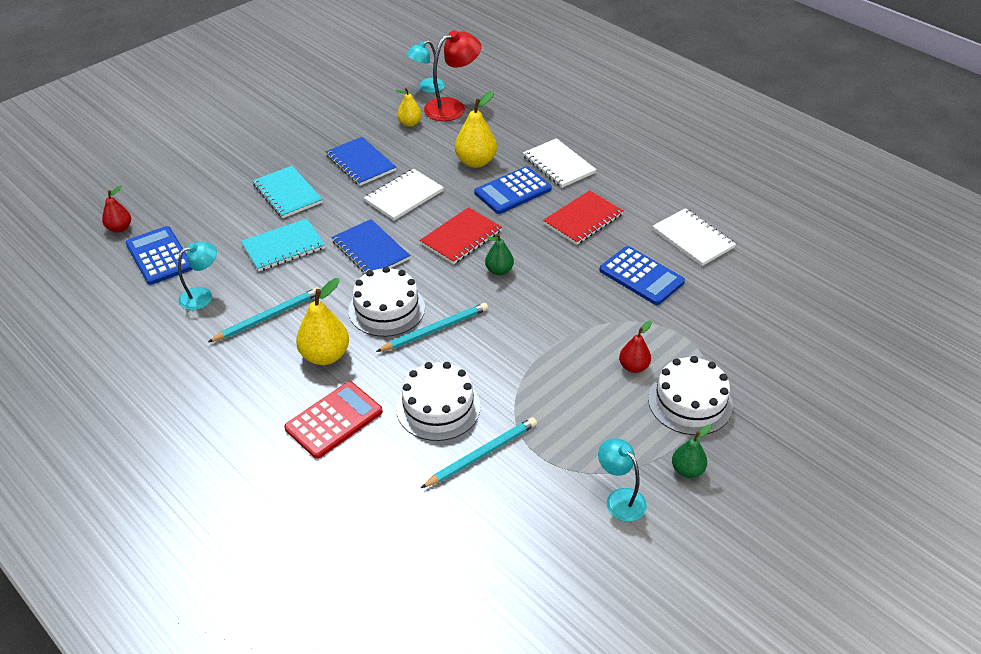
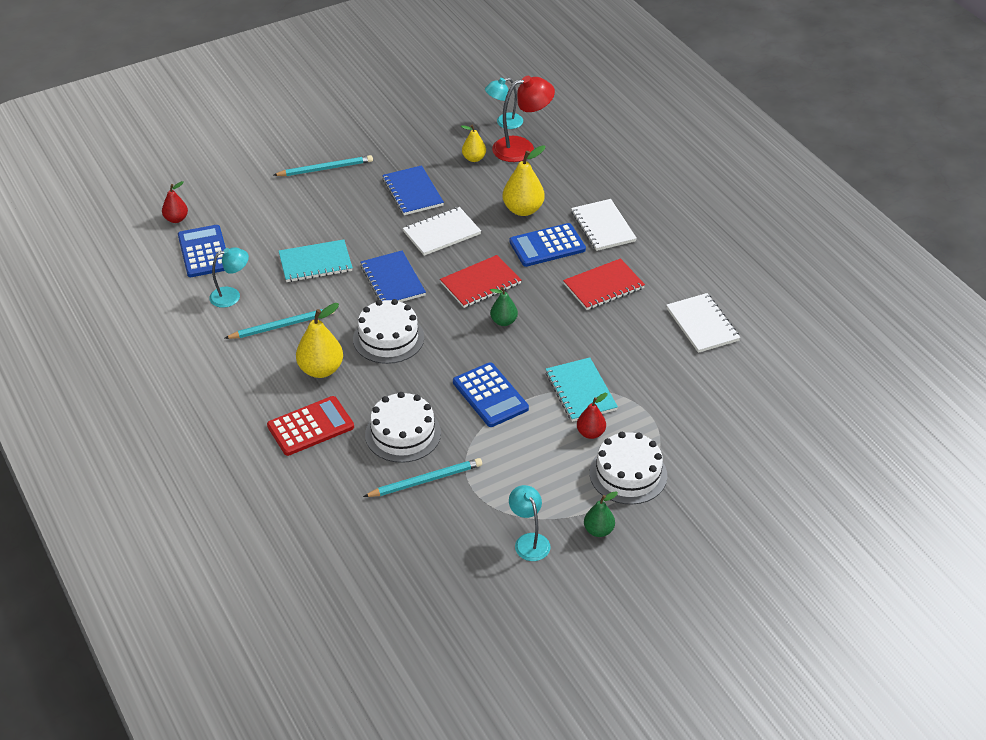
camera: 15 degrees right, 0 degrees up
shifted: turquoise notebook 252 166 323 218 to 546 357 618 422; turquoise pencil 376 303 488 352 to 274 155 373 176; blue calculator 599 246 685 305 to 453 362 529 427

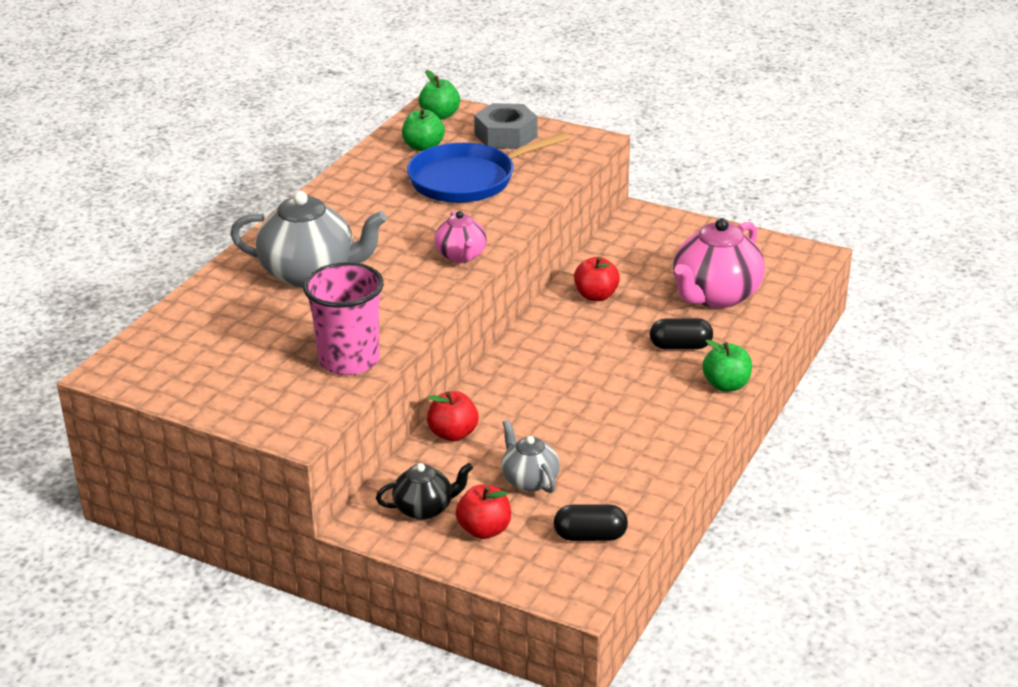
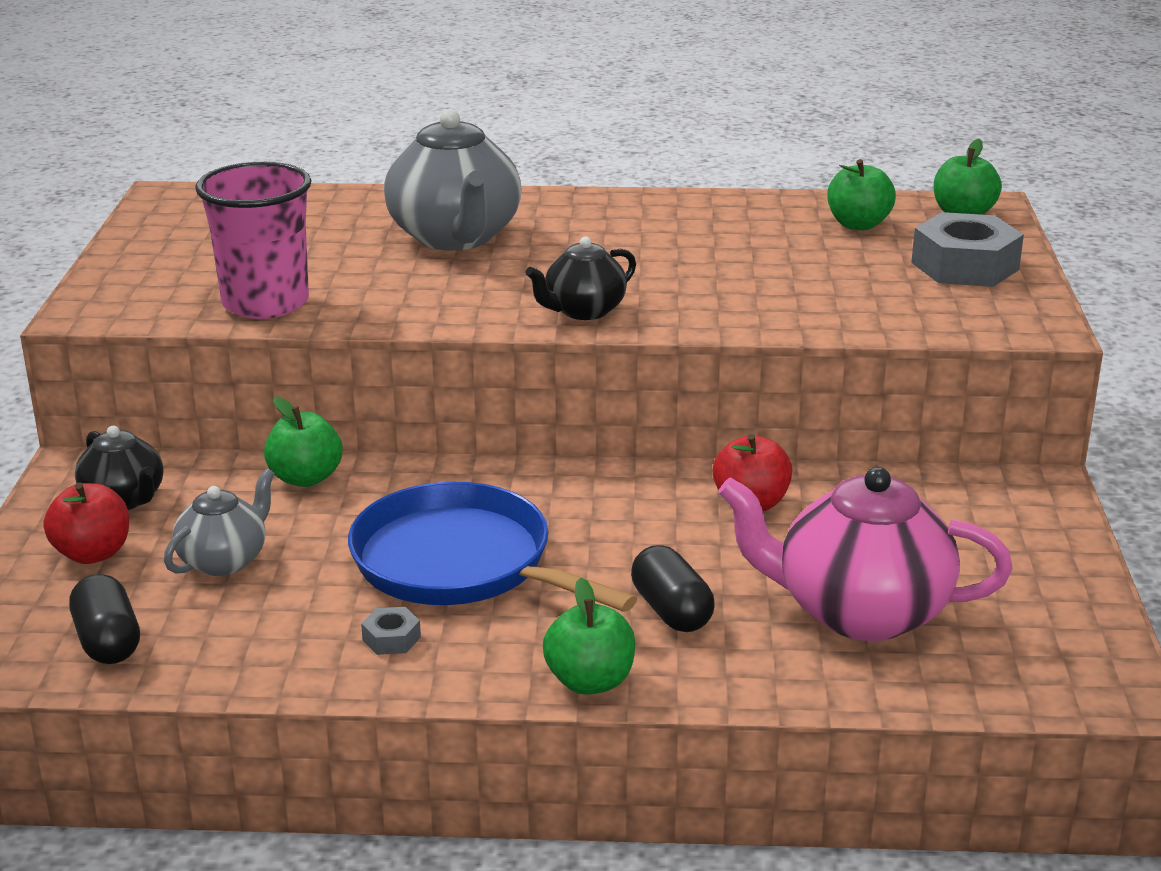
camera: 65 degrees right, 5 degrees down
new: grey nut 361 607 421 655
shifted: blue pan 407 132 569 203 to 348 482 637 612
repainted: red apple 427 391 479 442 to green apple 264 397 342 487; pink teapot 434 211 487 263 to black teapot 525 237 636 320

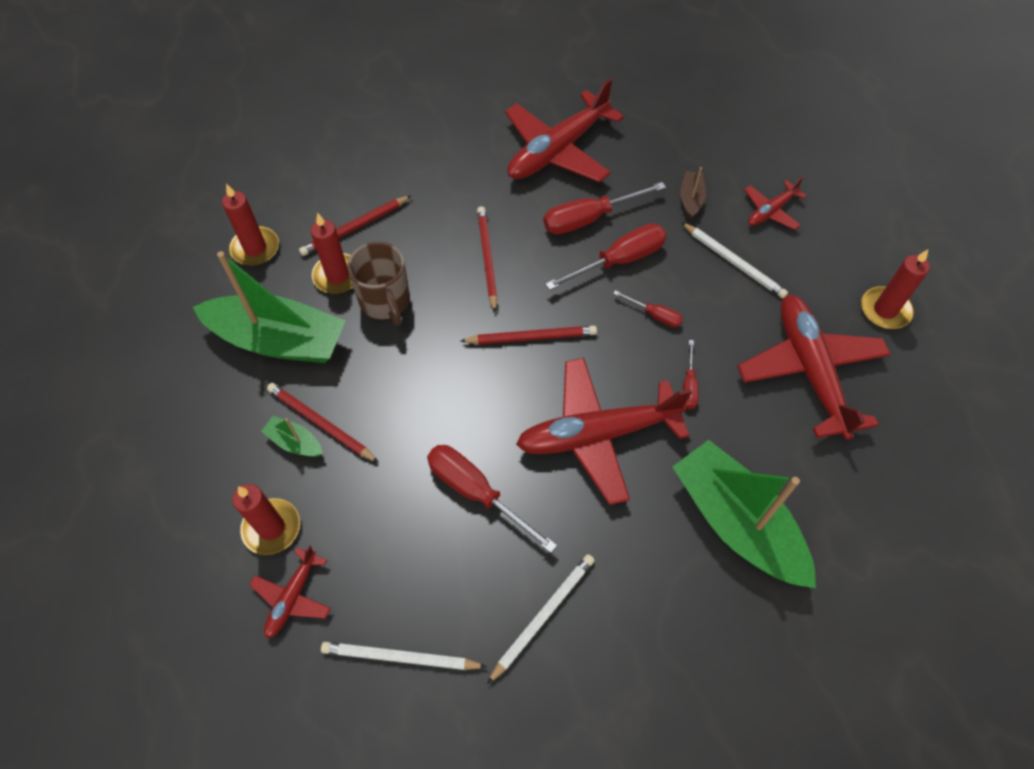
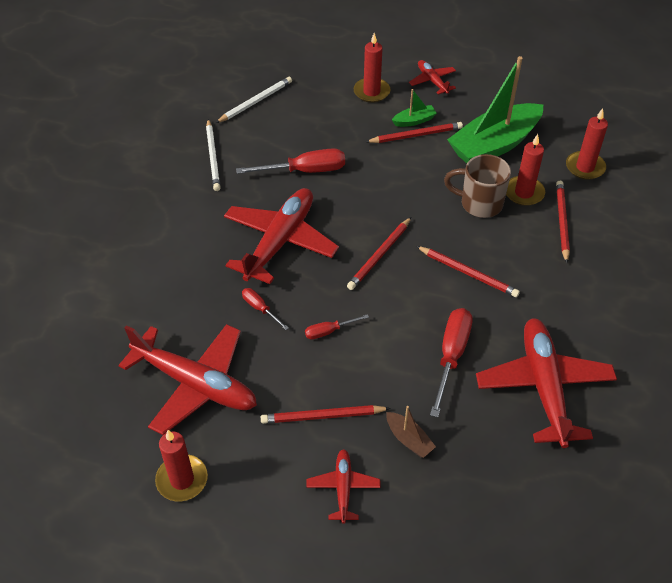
camera: 130 degrees right, 10 degrees down
gone: red screwdriver 545 224 667 290; green boat 673 440 816 588
shifted: red plane 249 545 331 638 to 409 60 456 95
repainted: white pencil 681 222 788 299 to red pencil 261 405 391 424

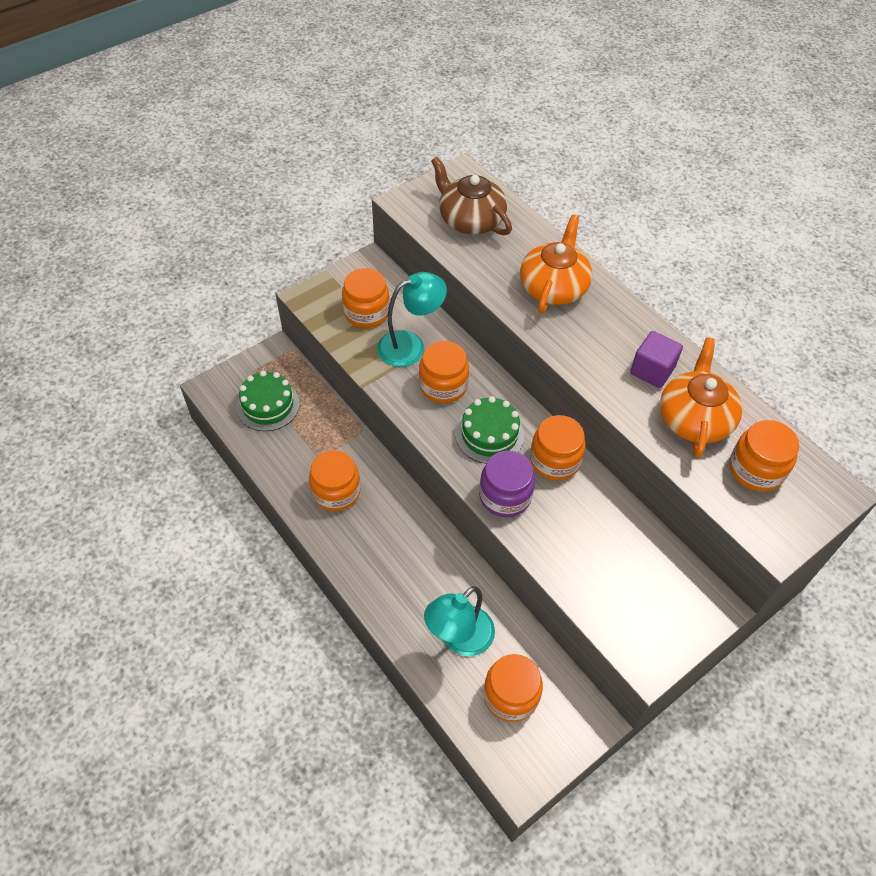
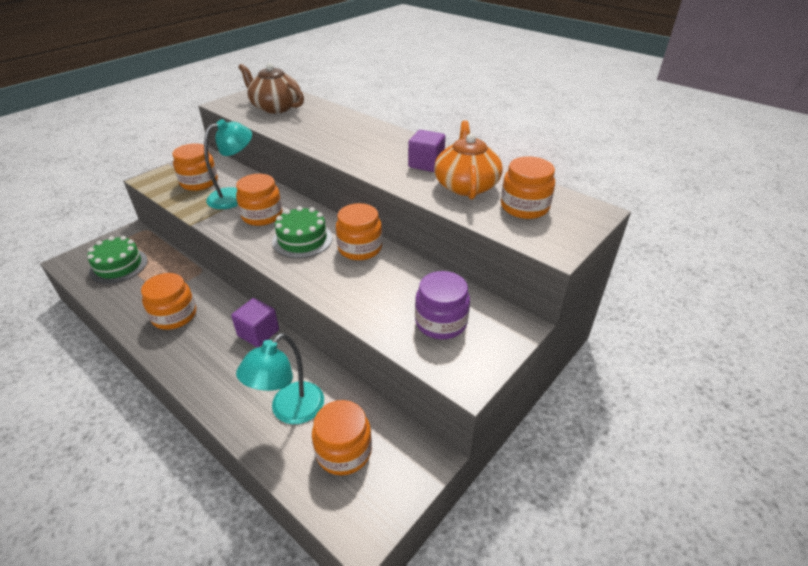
camera: 10 degrees left, 15 degrees down
gone: orange teapot 520 214 592 314
new: purple cube 231 298 279 347
shifted: purple jar 479 451 535 517 to 415 271 470 339

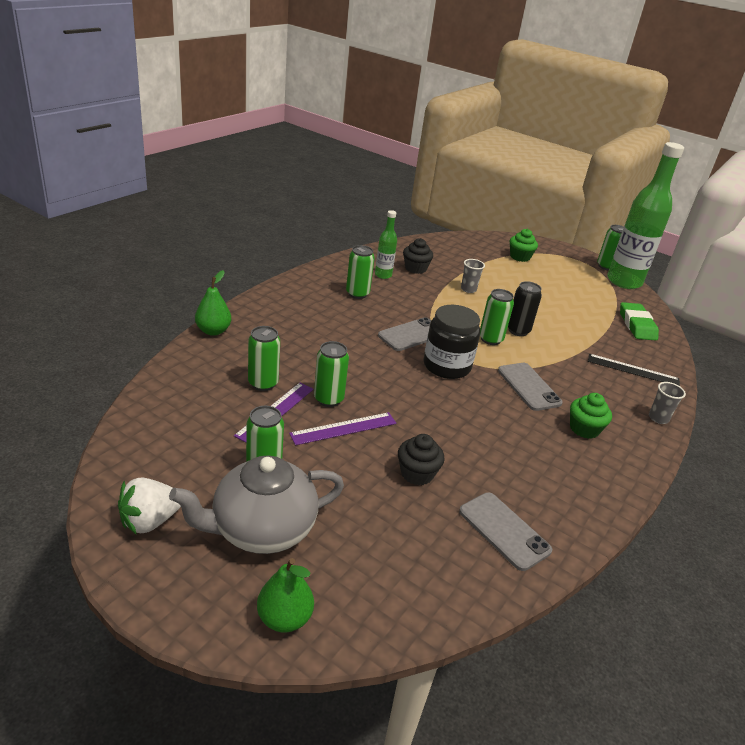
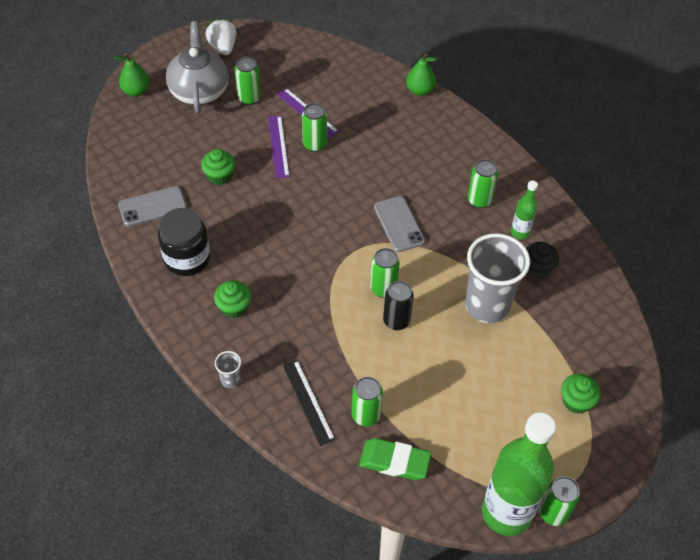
camera: 110 degrees right, 20 degrees up
gone: grey phone 498 363 563 411
shifted: green can 248 326 280 391 to 352 377 383 426; black jar 423 305 480 379 to 158 208 210 276
repainted: black cupcake 398 434 445 485 to green cupcake 201 149 235 185
rotated: black ruler 588 354 680 386 = 283 360 335 446 60 degrees counterclockwise
scaled: grey cup 461 259 485 293 = 465 233 530 323 x2.40

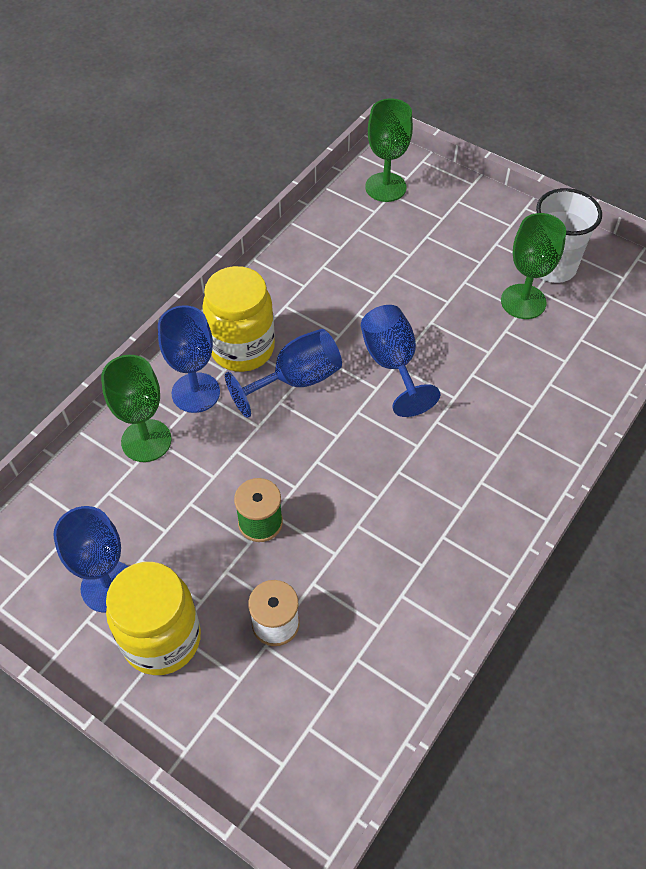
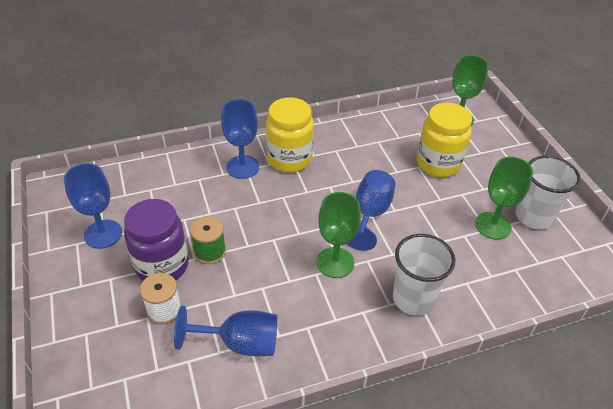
camera: 35 degrees right, 10 degrees down
new: purple jar 124 199 189 281; white cup 393 234 455 316
shifted: green goblet 101 355 171 462 to 316 192 361 278; yellow jar 106 562 201 675 to 417 102 472 177; blue goblet 225 329 342 418 to 174 306 277 356

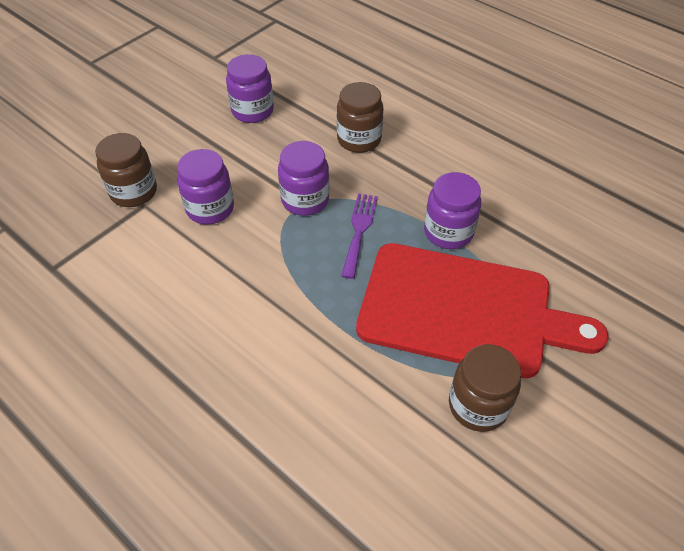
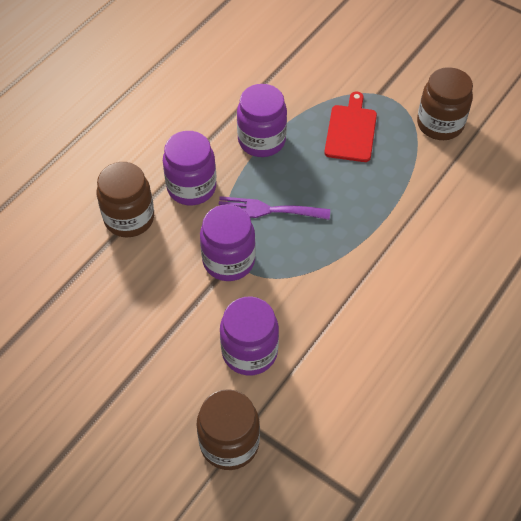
camera: 95 degrees left, 5 degrees up
shifted: purple jar 226 54 274 123 to 163 131 216 205
scaled: red cutting board 356 243 609 378 = 324 92 377 162 x0.43

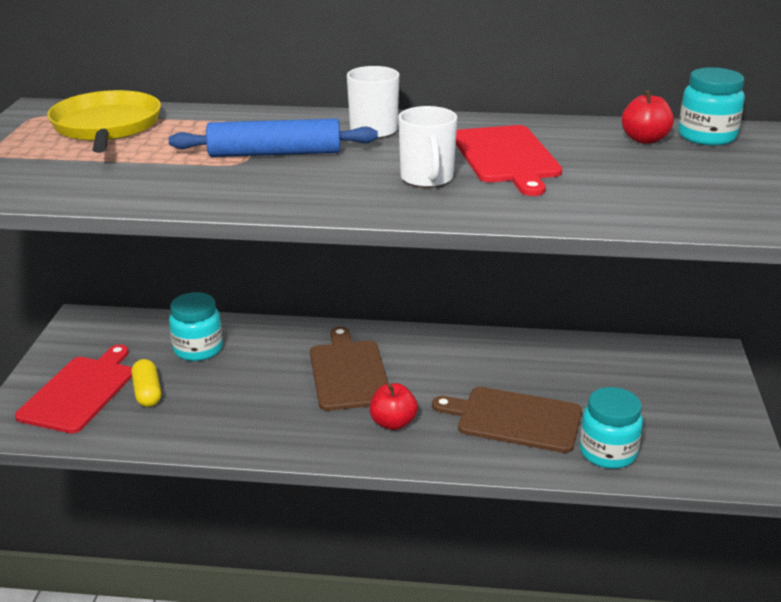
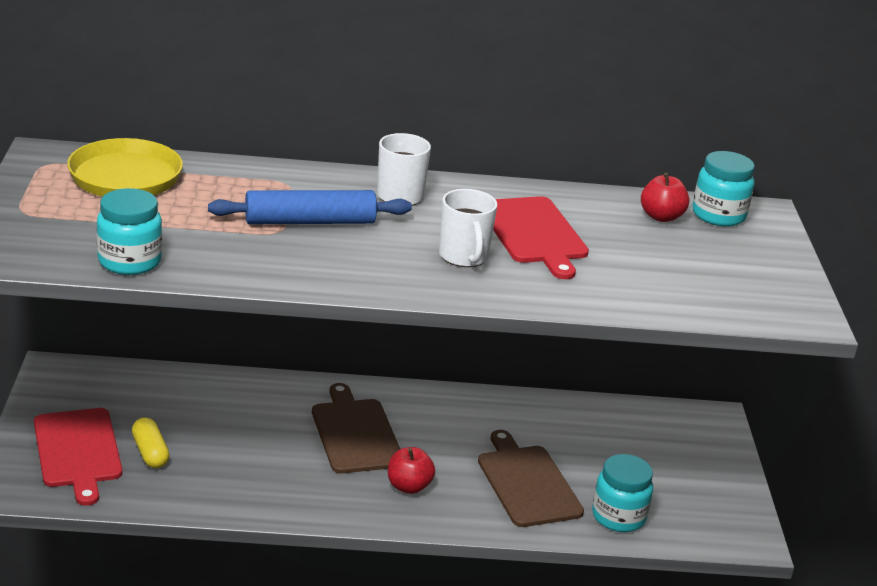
camera: 10 degrees left, 0 degrees up
shifted: turquoise jar 169 292 223 361 to 96 188 162 275
rotated: red cutting board 15 345 132 433 = 34 408 122 506 150 degrees clockwise; brown cutting board 432 387 582 453 = 478 430 584 527 60 degrees clockwise

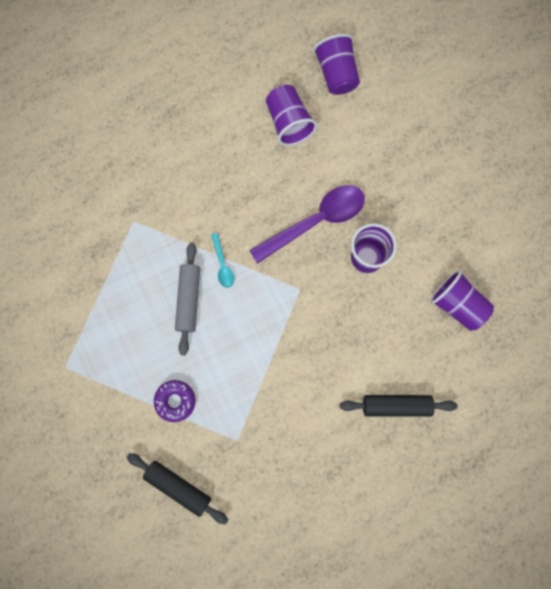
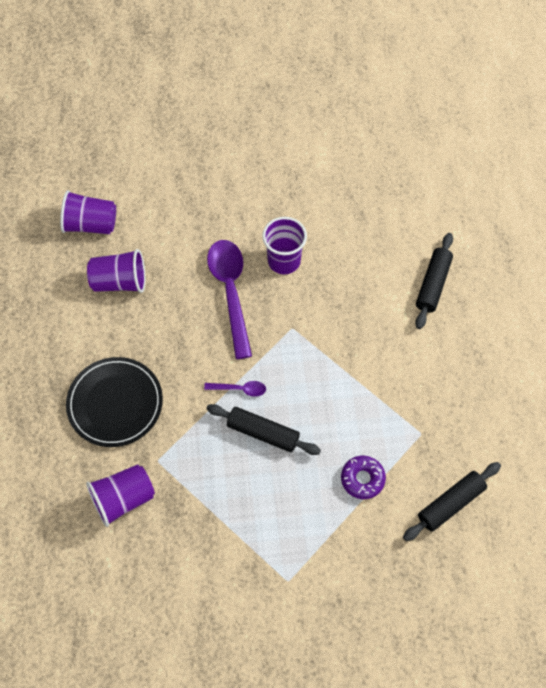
camera: 70 degrees left, 15 degrees down
new: black plate 66 357 163 447
shifted: purple cup 430 270 494 331 to 86 464 155 527
repainted: grey rolling pin 175 243 200 355 to black rolling pin 207 404 321 455; turquoise spoon 211 233 234 288 to purple spoon 204 381 266 397

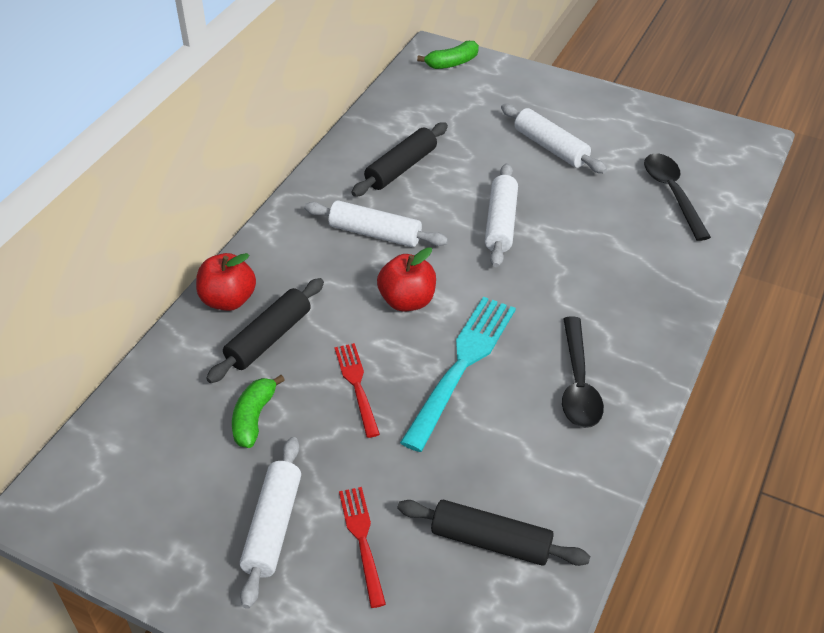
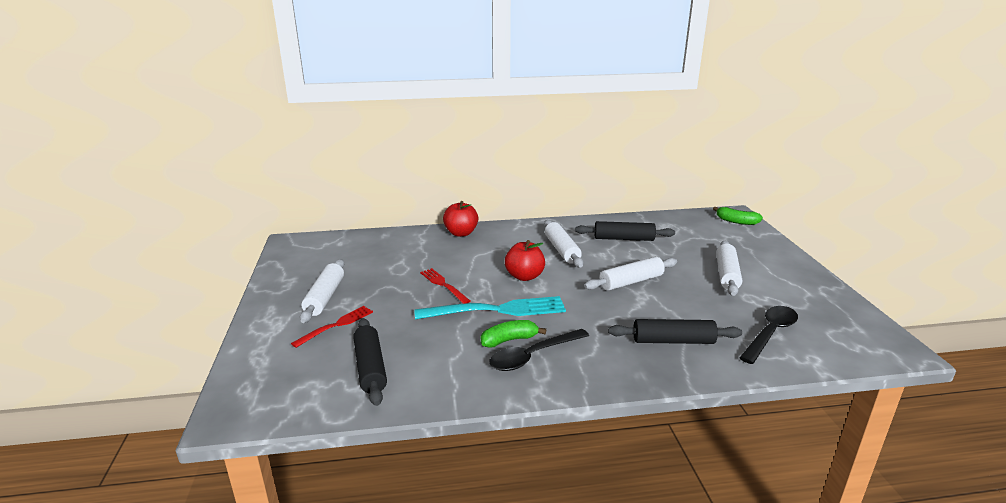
camera: 55 degrees right, 20 degrees down
shifted: black rolling pin 206 278 324 383 to 608 319 742 344; green banana 232 375 285 448 to 481 320 546 348
rotated: white rolling pin 240 437 301 609 = 300 259 344 323 60 degrees counterclockwise; red fork 334 343 380 438 = 420 268 470 304 75 degrees counterclockwise

